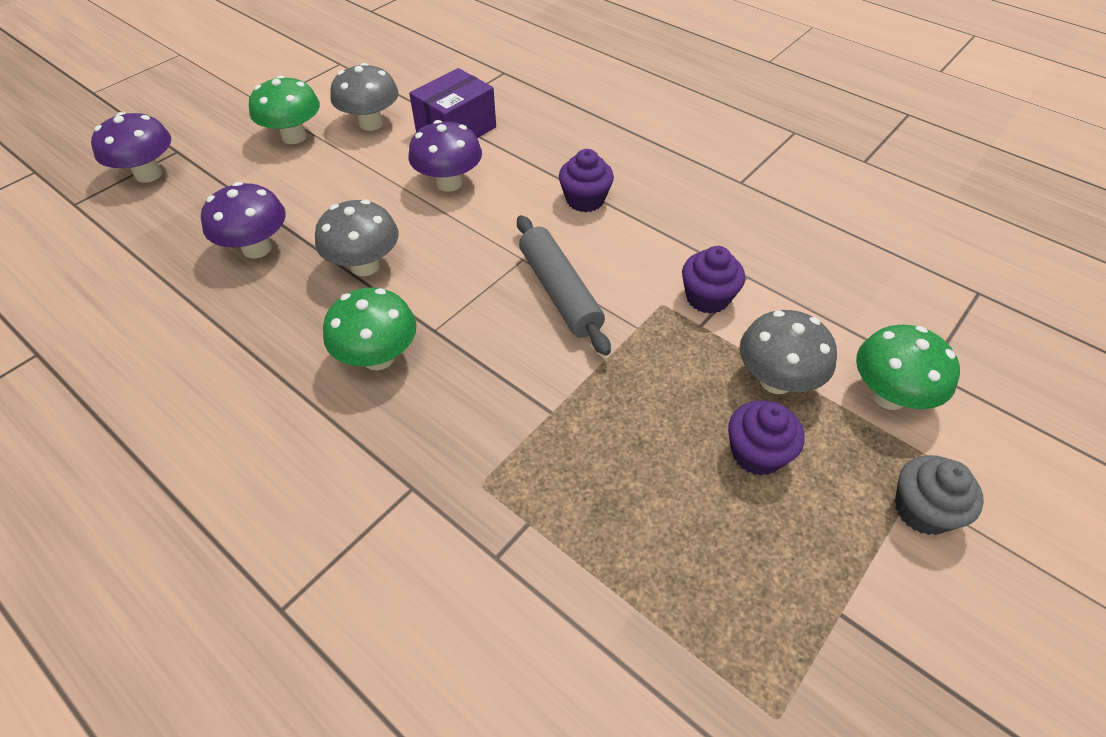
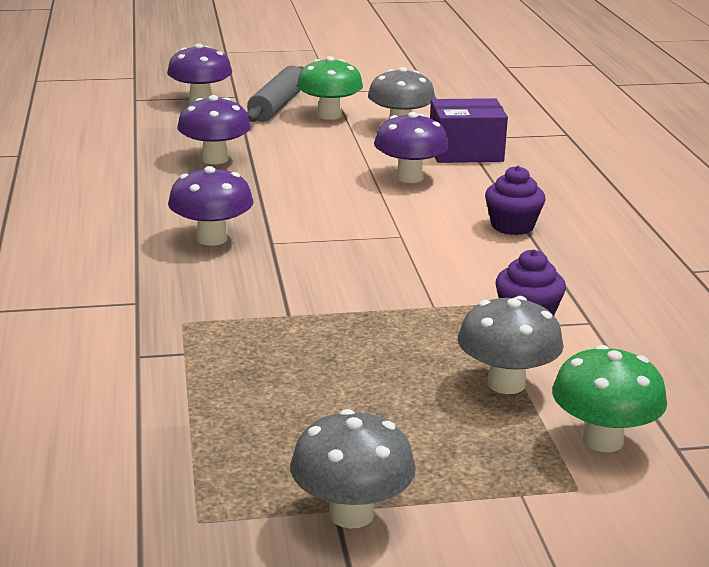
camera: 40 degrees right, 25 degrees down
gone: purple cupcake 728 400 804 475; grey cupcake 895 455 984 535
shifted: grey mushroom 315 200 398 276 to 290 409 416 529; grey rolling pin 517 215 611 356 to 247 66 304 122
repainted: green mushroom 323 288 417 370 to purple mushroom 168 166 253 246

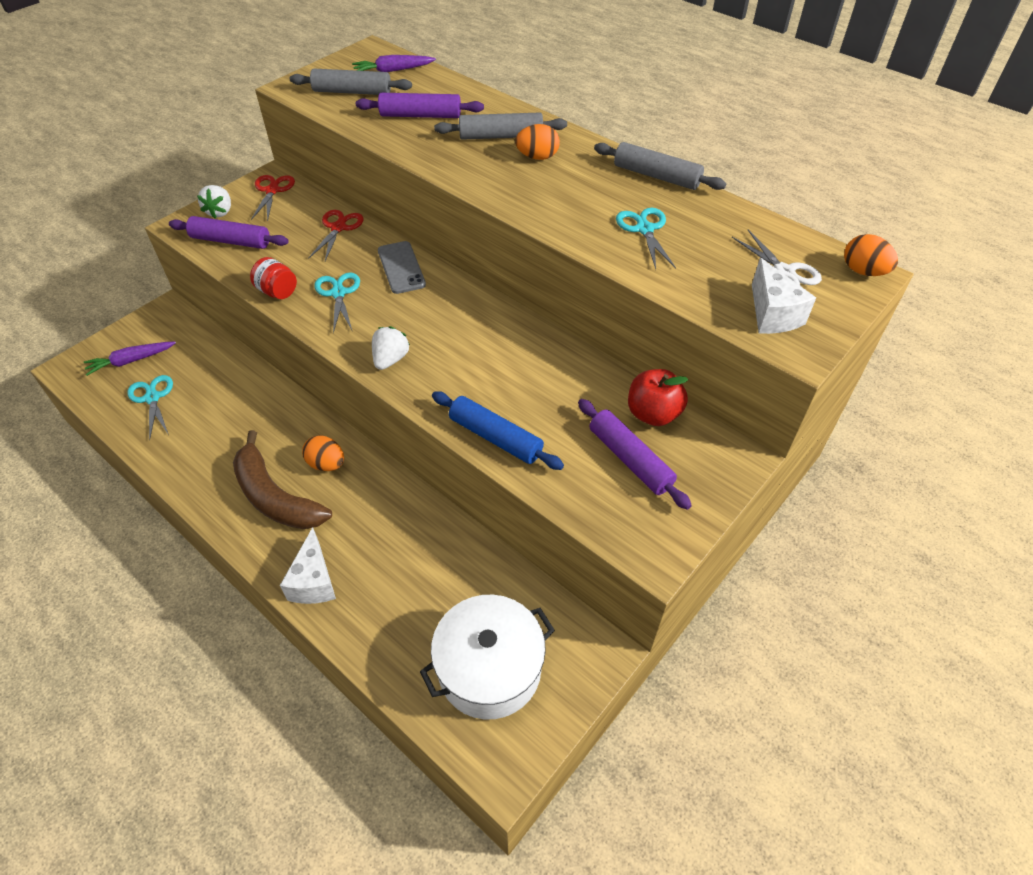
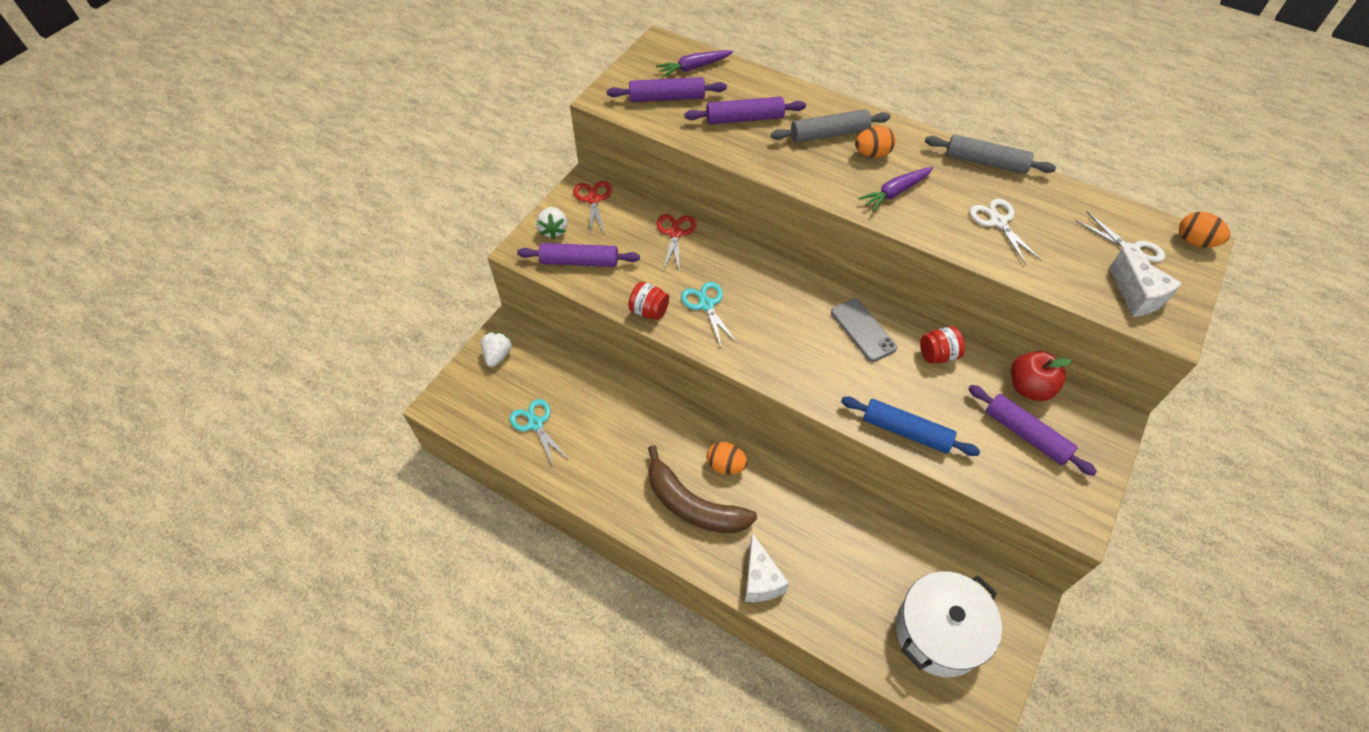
camera: 10 degrees left, 5 degrees up
new: red jar 920 326 965 364
shifted: purple carrot 84 342 176 376 to 859 167 933 211; white strawberry 372 326 410 370 to 481 332 512 367; grey phone 378 241 426 294 to 831 299 897 362
repainted: grey rolling pin 290 69 412 95 to purple rolling pin 607 77 727 102; turquoise scissors 616 208 676 269 to white scissors 970 199 1041 265

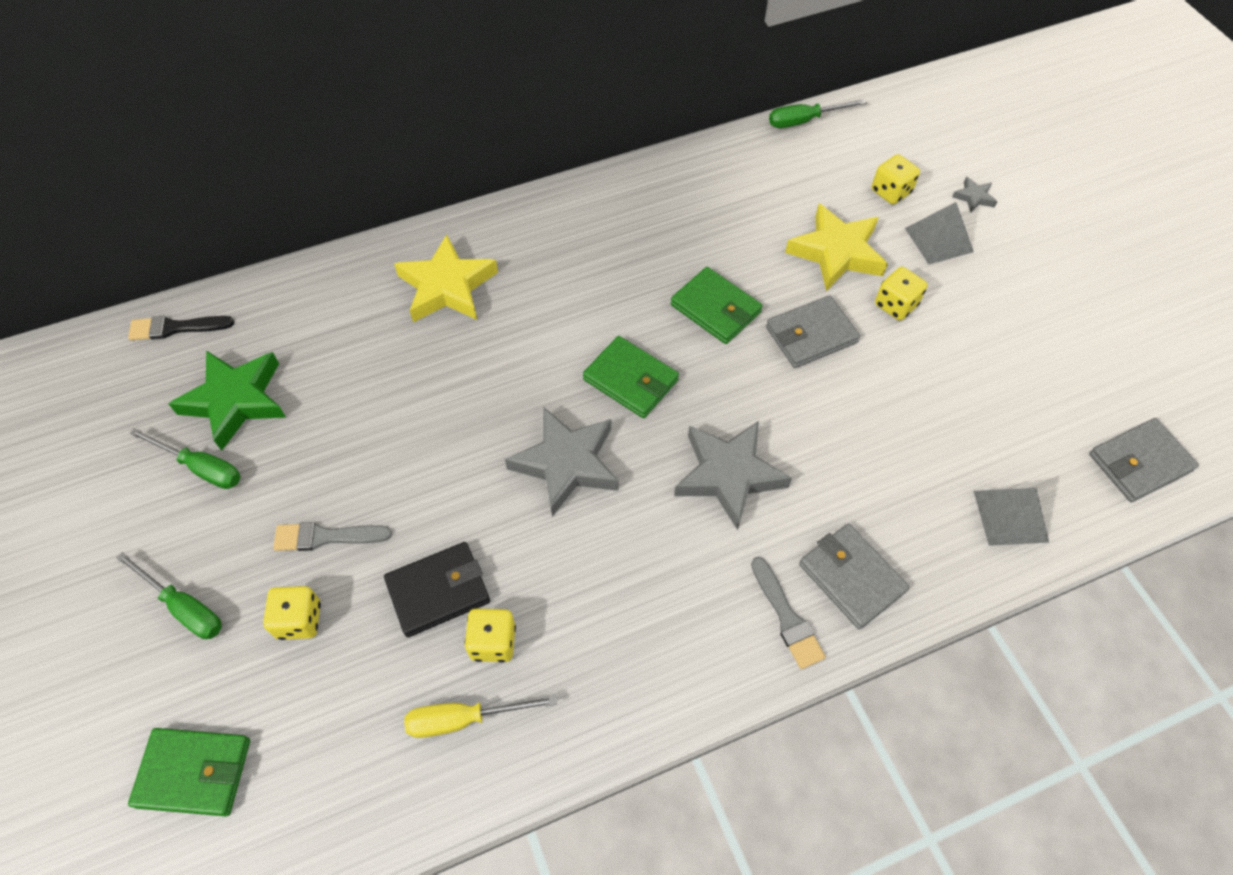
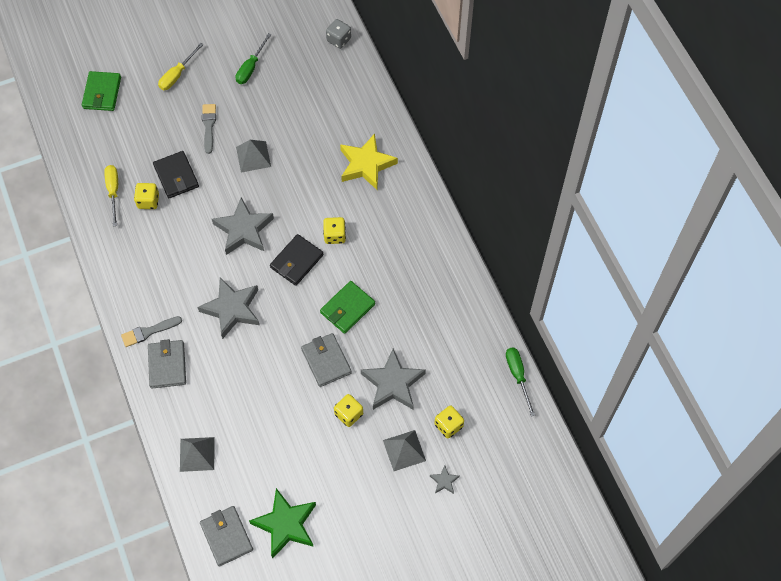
camera: 90 degrees right, 5 degrees up
new: grey pyramid 236 140 271 173
shifted: green star 169 351 286 451 to 249 488 316 559; yellow dice 263 586 321 640 to 323 217 346 244
swapped: black brush 128 315 234 340 to grey dice 326 19 351 49
repainted: green screwdriver 116 552 222 639 to yellow screwdriver 158 43 204 90; green wallet 583 336 679 418 to black wallet 270 234 324 286; yellow star 785 203 888 291 to grey star 361 349 426 410
rotated: grey wallet 799 524 909 629 = 148 339 186 389 60 degrees counterclockwise

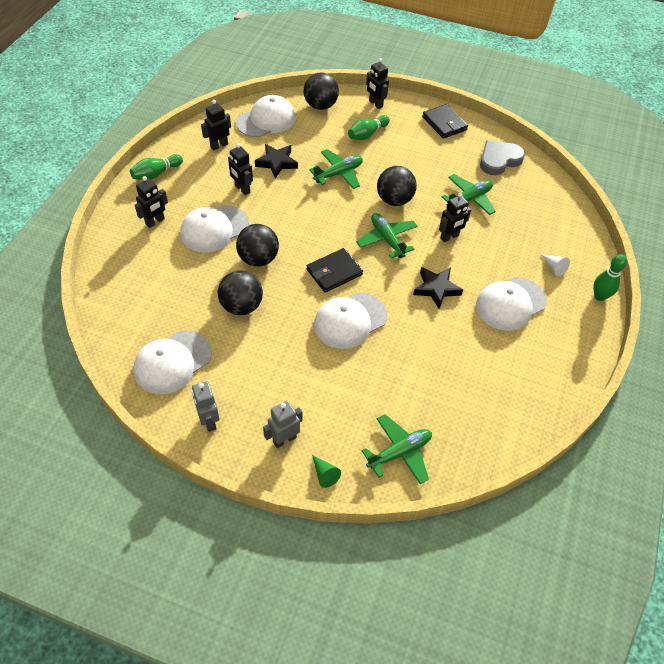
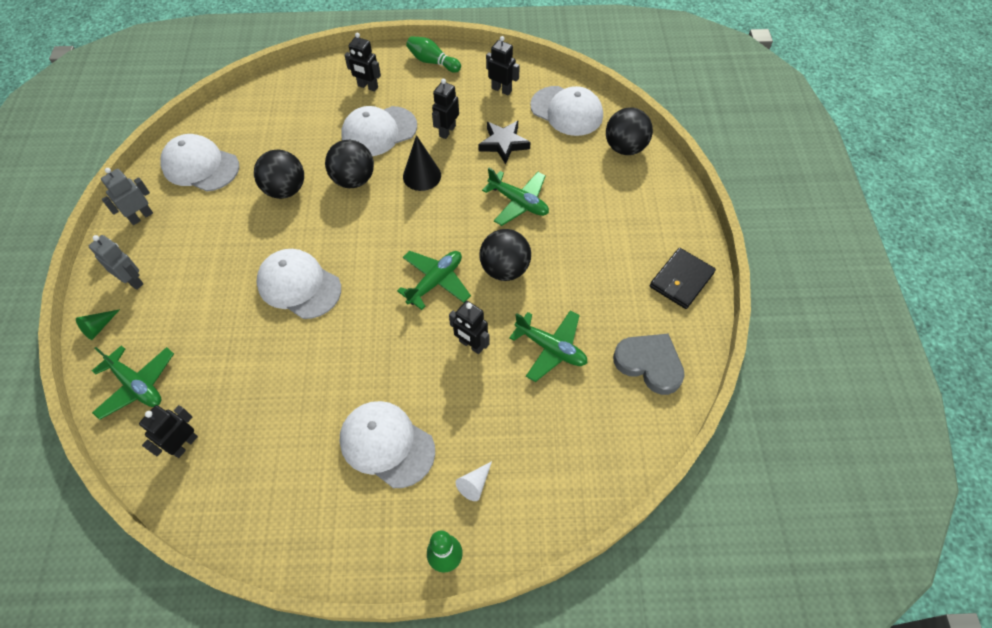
camera: 70 degrees right, 5 degrees up
gone: black wallet 306 248 363 293; green bowling pin 348 115 390 140; black star 413 267 463 309
new: black cone 403 135 441 191
shifted: black robot 366 58 389 109 to 139 405 198 458
rotated: white cap 180 205 249 253 = 341 106 417 156 60 degrees counterclockwise

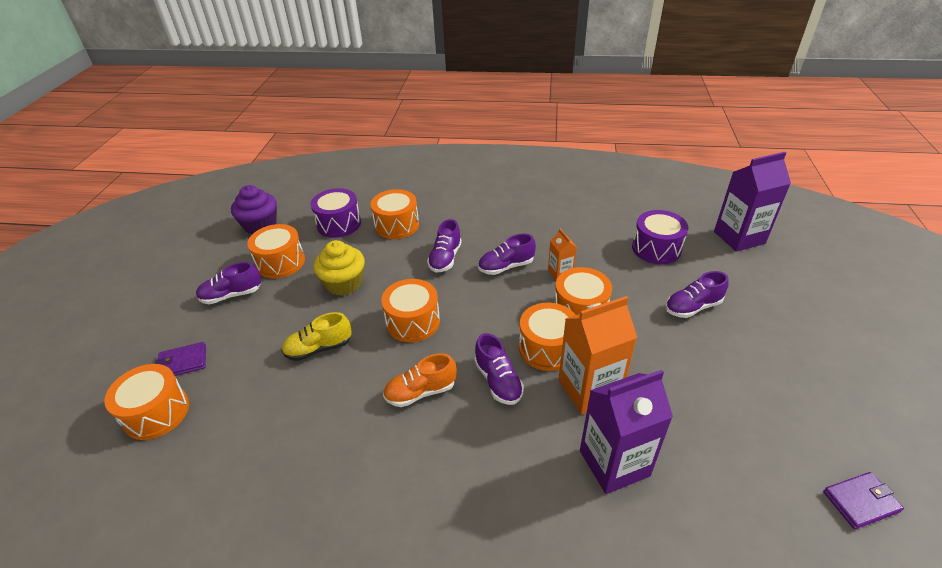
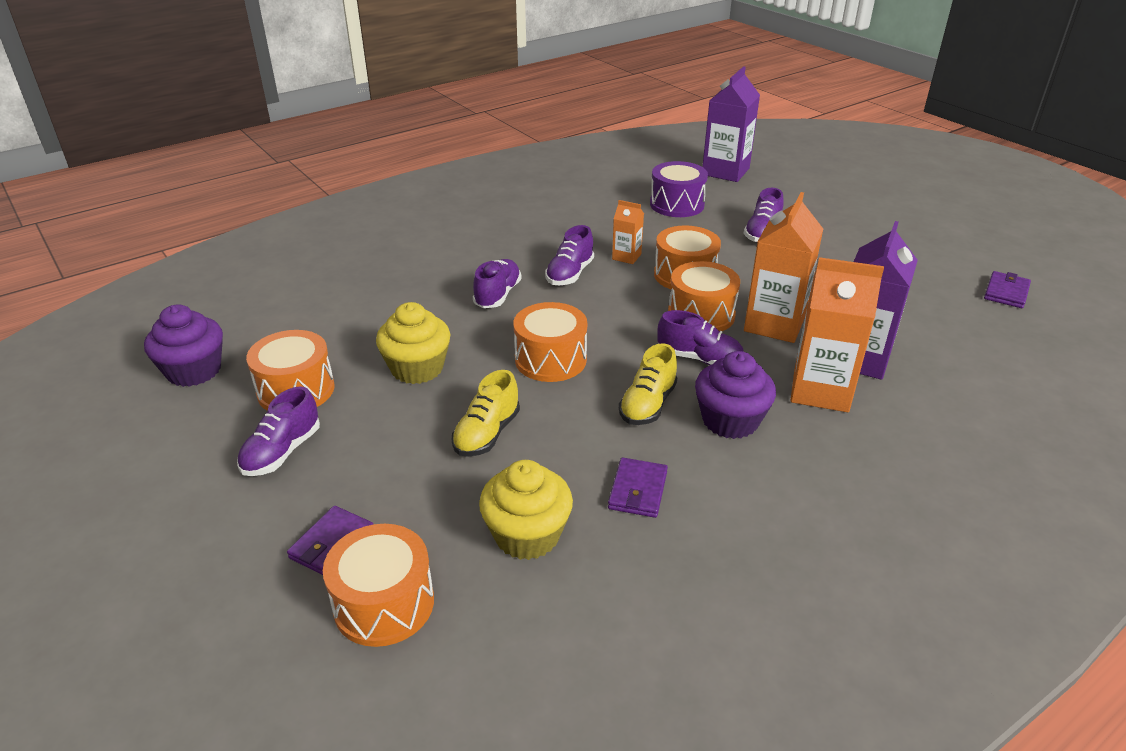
camera: 45 degrees left, 5 degrees down
gone: purple drum 311 188 361 238; orange drum 371 189 419 239
new: yellow cupcake 479 460 573 560; purple wallet 608 458 668 518; purple cupcake 695 351 776 439; orange carton 790 257 884 412
repainted: orange shoe 383 353 457 407 to yellow shoe 619 343 677 425
rotated: purple shoe 427 219 462 273 = 473 259 522 308 135 degrees counterclockwise

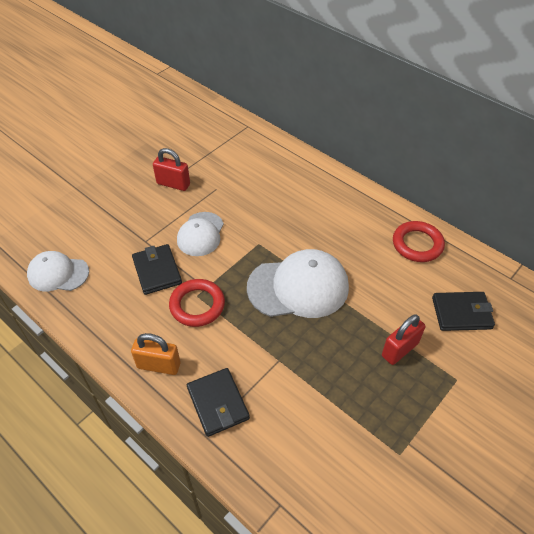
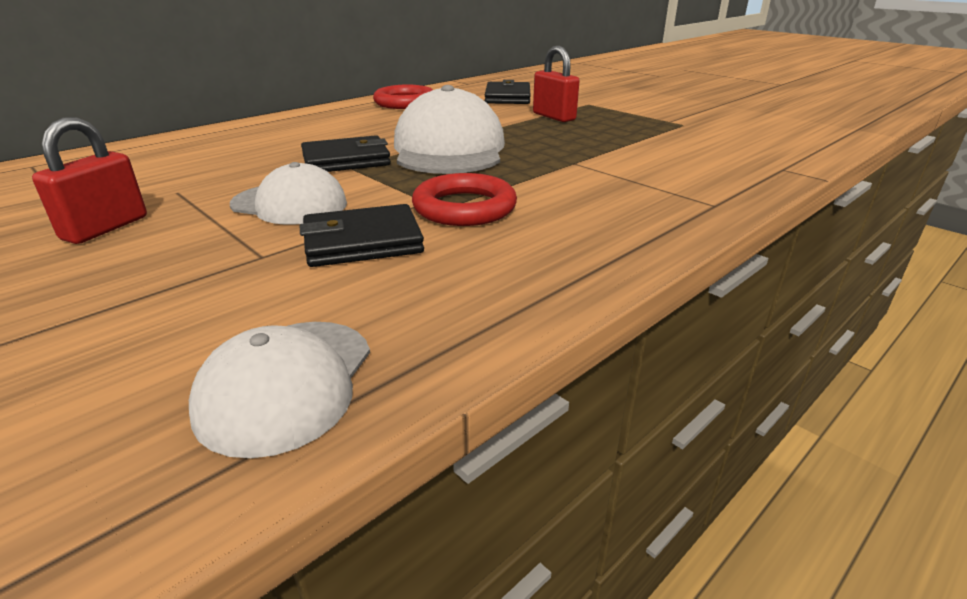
camera: 85 degrees left, 20 degrees down
gone: orange padlock 131 333 180 375
shifted: black wallet 187 368 250 437 to 301 135 391 172

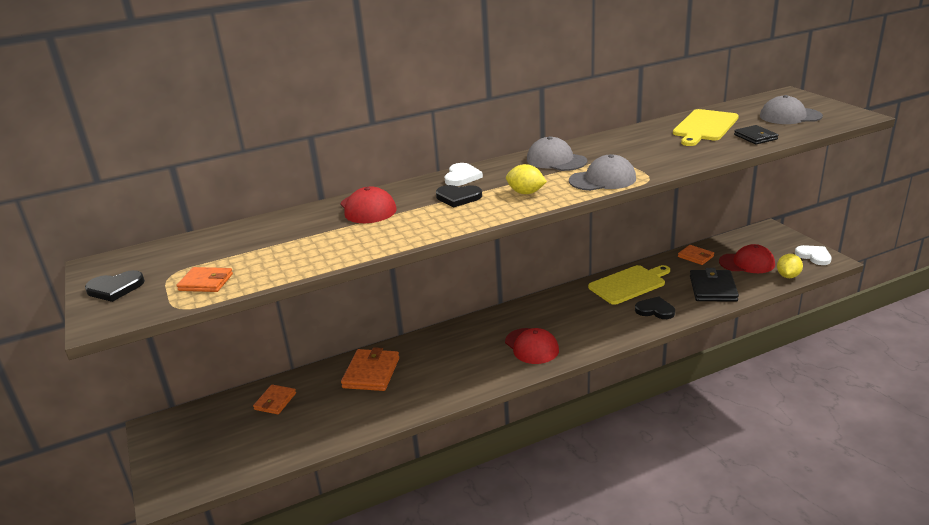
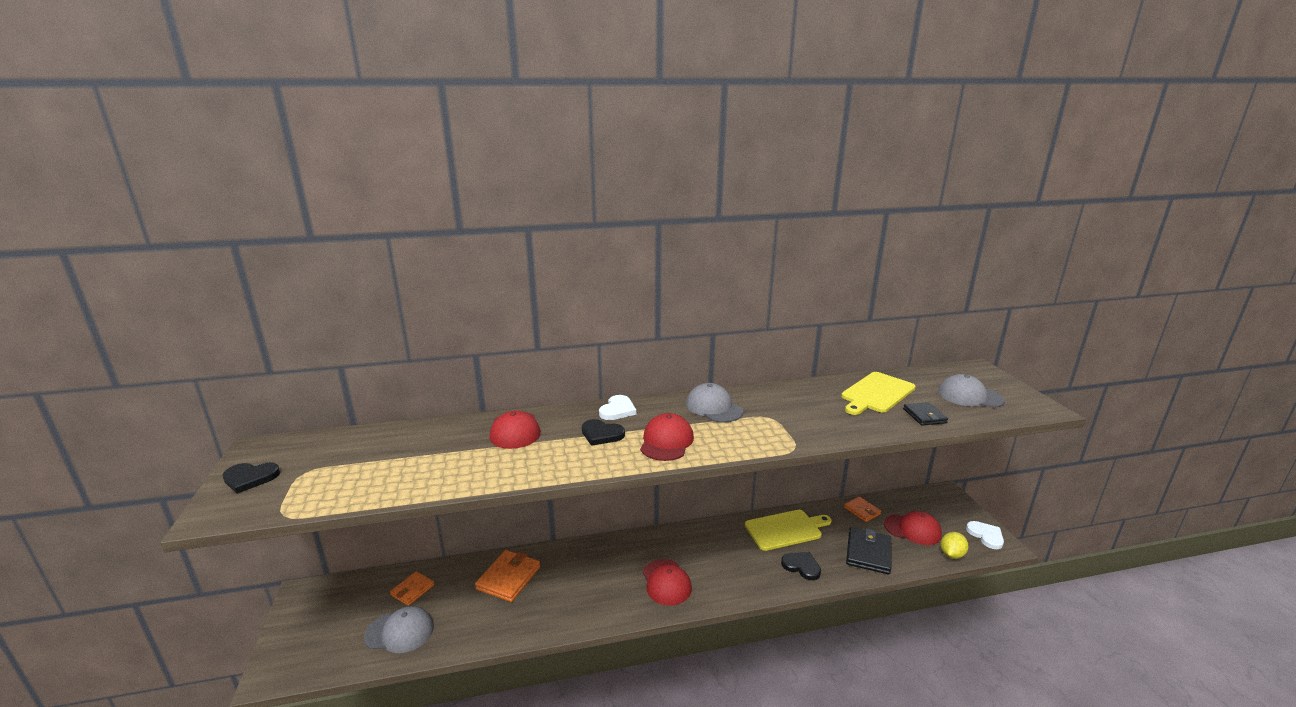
camera: 10 degrees right, 5 degrees down
gone: orange wallet 176 267 233 292
shifted: grey cap 569 154 636 191 to 364 606 434 653
swapped: yellow lemon 506 164 547 194 to red cap 640 413 694 461

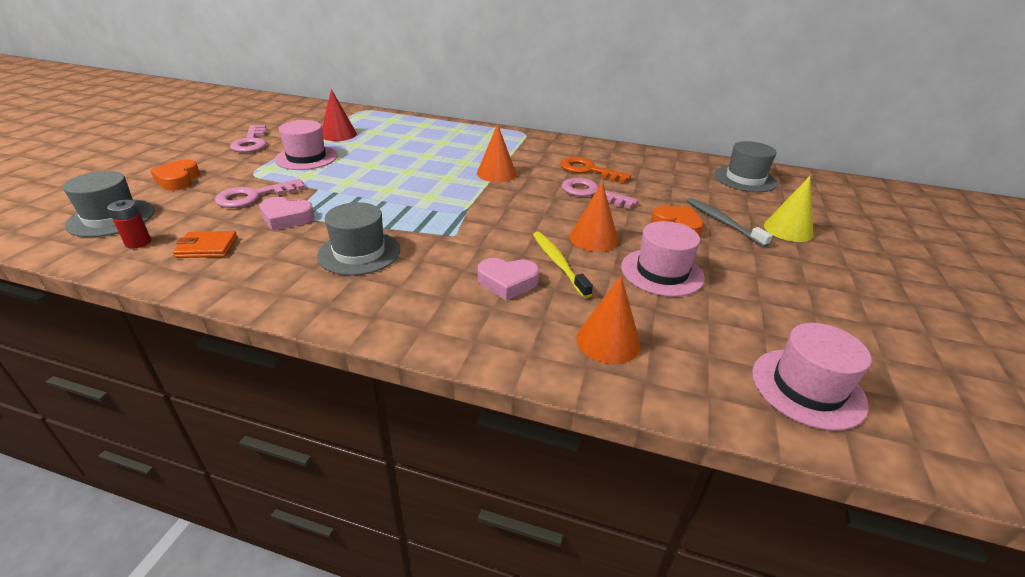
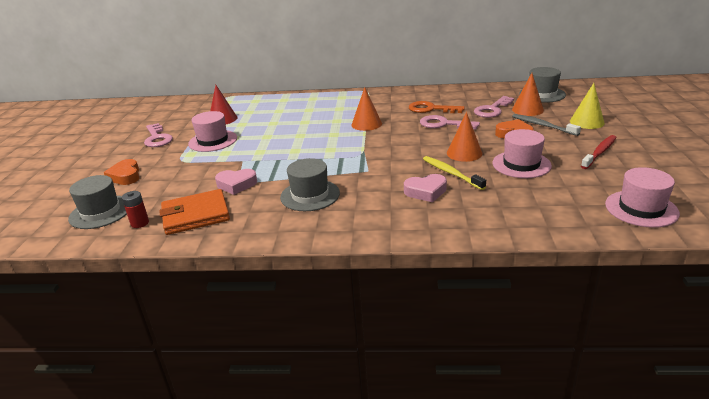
camera: 10 degrees left, 5 degrees down
new: red toothbrush 581 135 617 169
shifted: pink key 215 179 305 208 to 474 96 514 118; orange cone 576 276 640 364 to 512 73 544 116
scaled: orange wallet 173 231 237 258 = 159 189 230 235 x1.71

